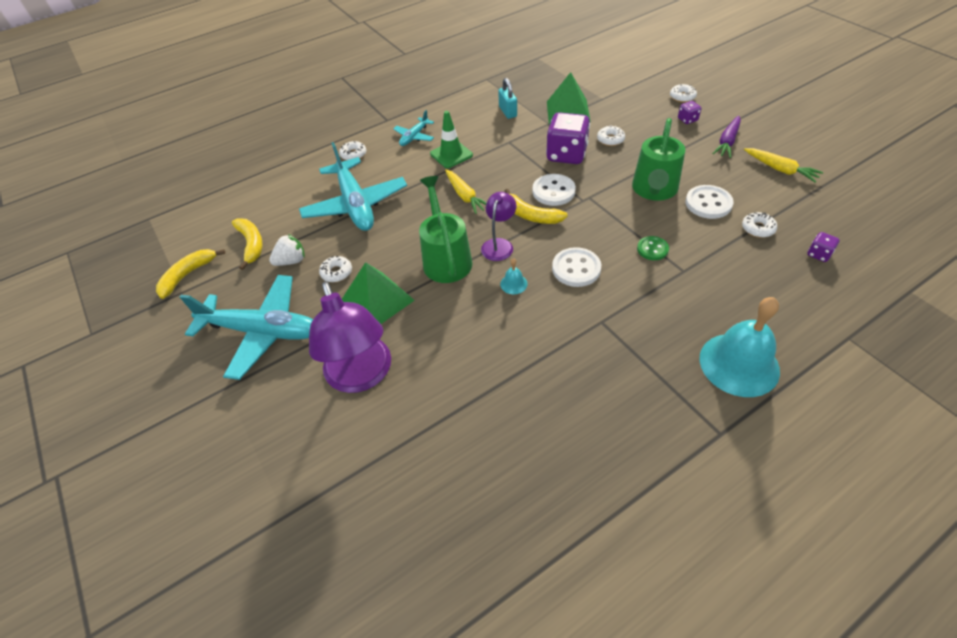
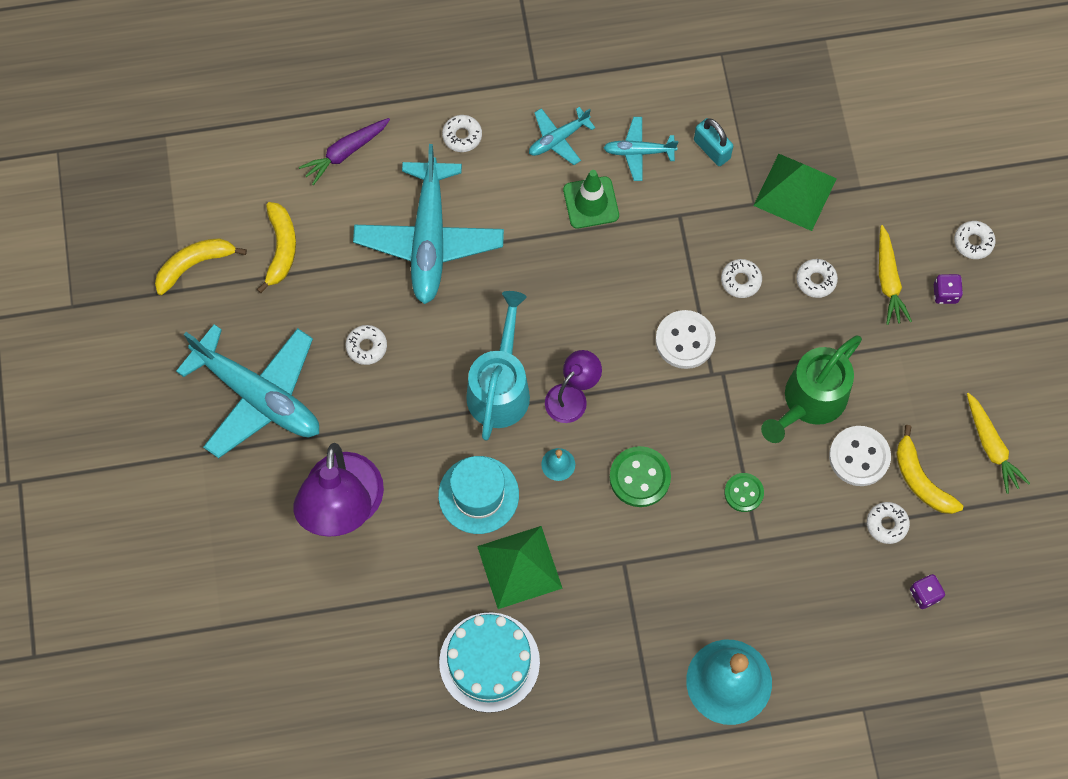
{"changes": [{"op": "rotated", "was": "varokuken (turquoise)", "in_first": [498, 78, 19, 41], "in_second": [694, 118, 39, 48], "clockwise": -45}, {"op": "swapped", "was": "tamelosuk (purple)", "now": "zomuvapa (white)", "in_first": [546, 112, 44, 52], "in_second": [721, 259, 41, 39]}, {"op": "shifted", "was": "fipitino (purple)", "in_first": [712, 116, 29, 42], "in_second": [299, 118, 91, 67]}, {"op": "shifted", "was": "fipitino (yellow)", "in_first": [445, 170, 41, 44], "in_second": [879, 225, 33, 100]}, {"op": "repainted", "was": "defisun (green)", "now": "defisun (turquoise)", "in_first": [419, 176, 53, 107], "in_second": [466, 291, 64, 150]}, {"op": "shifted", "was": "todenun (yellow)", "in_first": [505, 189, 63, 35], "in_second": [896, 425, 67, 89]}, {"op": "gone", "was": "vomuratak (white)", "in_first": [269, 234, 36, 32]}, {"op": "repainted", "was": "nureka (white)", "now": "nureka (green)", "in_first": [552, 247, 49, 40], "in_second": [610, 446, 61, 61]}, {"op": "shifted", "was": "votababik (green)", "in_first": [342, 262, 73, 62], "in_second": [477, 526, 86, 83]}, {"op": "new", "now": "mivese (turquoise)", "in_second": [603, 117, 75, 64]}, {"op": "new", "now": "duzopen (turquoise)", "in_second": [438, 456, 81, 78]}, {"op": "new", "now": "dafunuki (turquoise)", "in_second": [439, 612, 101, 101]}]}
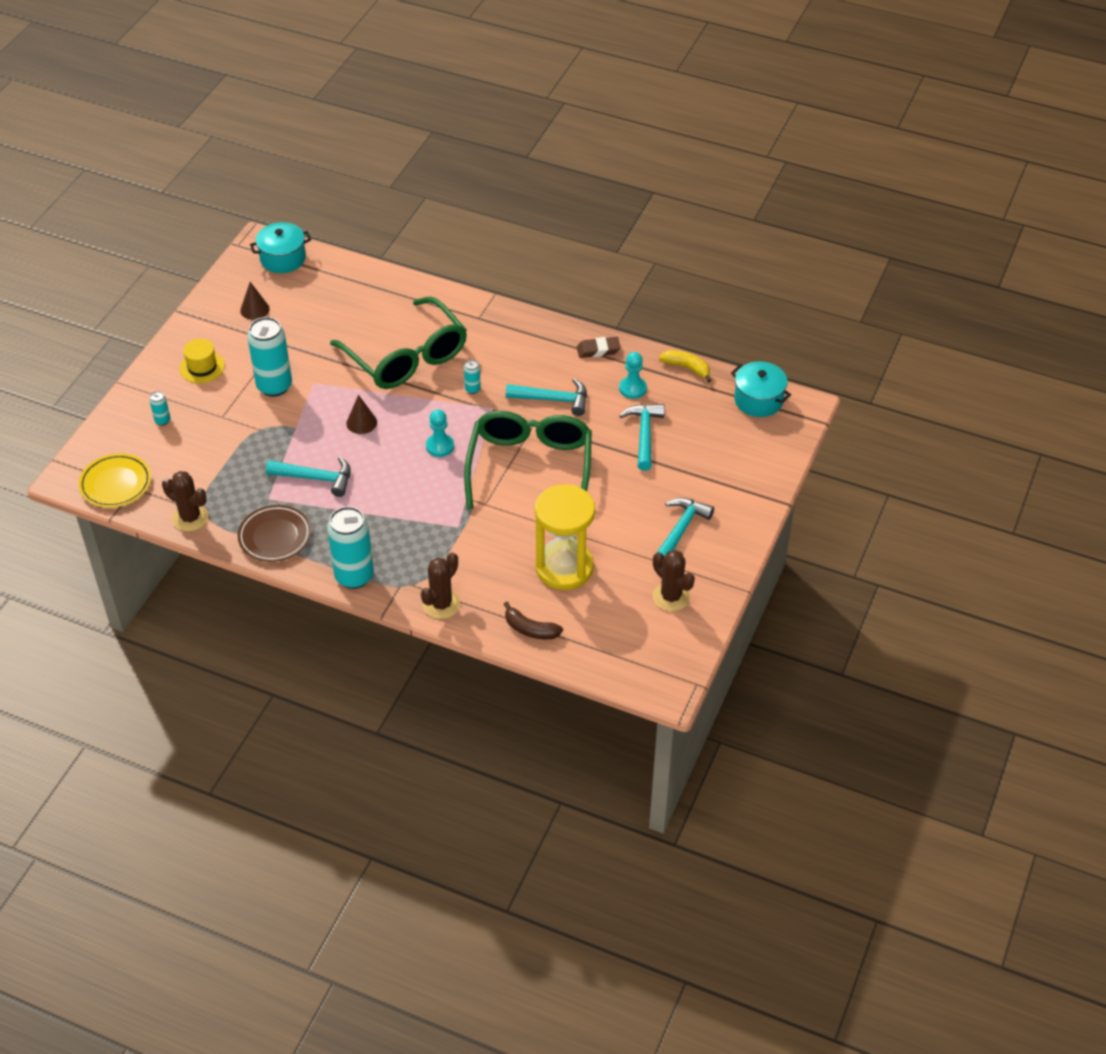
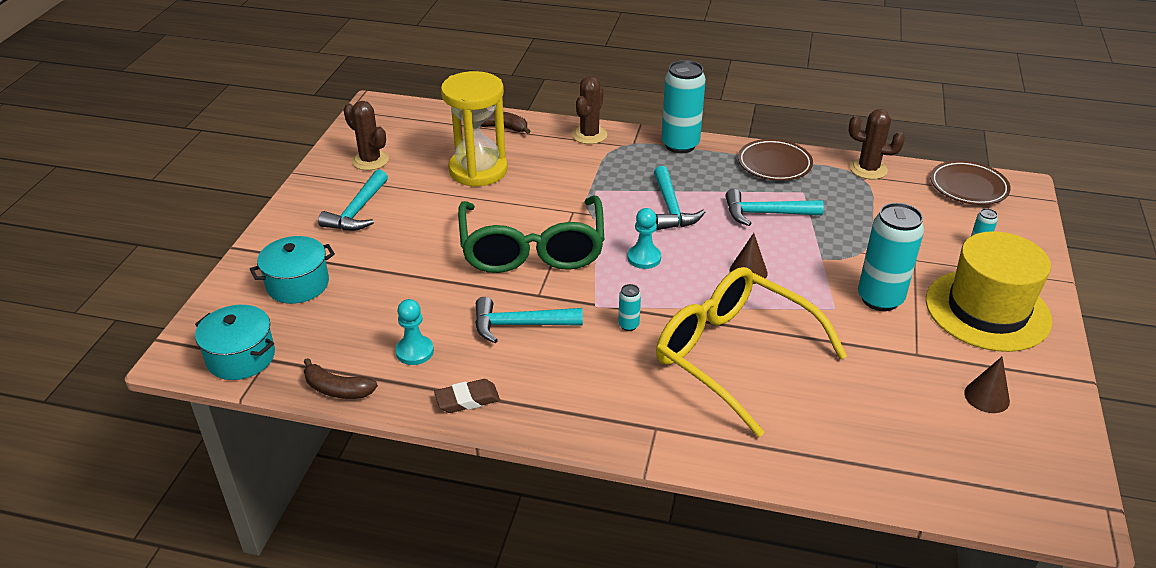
{"changes": [{"op": "shifted", "was": "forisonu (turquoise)", "in_first": [250, 222, 61, 51], "in_second": [250, 236, 85, 68]}, {"op": "repainted", "was": "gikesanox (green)", "now": "gikesanox (yellow)", "in_first": [330, 296, 137, 93], "in_second": [656, 267, 191, 170]}, {"op": "scaled", "was": "duzopen (yellow)", "in_first": [180, 339, 45, 44], "in_second": [926, 231, 126, 121], "ratio": 2.04}, {"op": "repainted", "was": "todenun (yellow)", "now": "todenun (brown)", "in_first": [659, 350, 52, 33], "in_second": [304, 358, 74, 41]}, {"op": "shifted", "was": "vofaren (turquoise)", "in_first": [619, 404, 46, 67], "in_second": [654, 166, 51, 64]}, {"op": "repainted", "was": "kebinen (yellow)", "now": "kebinen (brown)", "in_first": [79, 453, 72, 55], "in_second": [930, 161, 81, 44]}]}
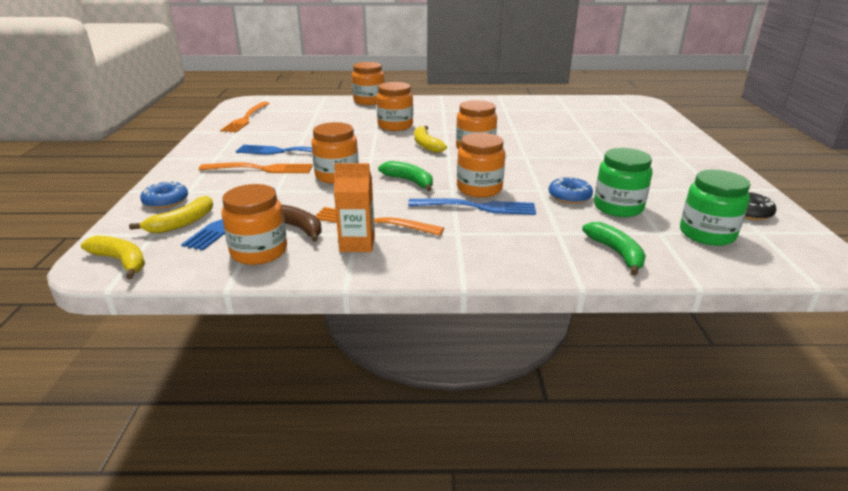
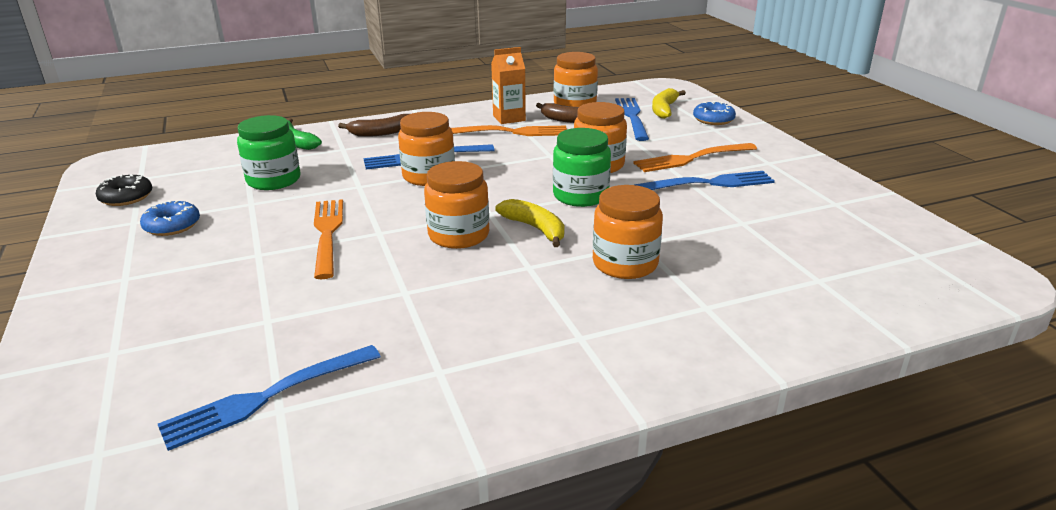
{"changes": [{"op": "gone", "was": "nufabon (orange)", "in_first": [352, 62, 32, 43]}, {"op": "shifted", "was": "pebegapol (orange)", "in_first": [220, 102, 50, 31], "in_second": [314, 199, 29, 80]}, {"op": "gone", "was": "todenun (green)", "in_first": [378, 161, 55, 30]}, {"op": "shifted", "was": "nufabon (green)", "in_first": [680, 170, 71, 76], "in_second": [553, 128, 58, 79]}, {"op": "shifted", "was": "zomuvapa (blue)", "in_first": [549, 176, 44, 28], "in_second": [140, 200, 60, 36]}, {"op": "gone", "was": "todenun (yellow)", "in_first": [81, 235, 64, 44]}, {"op": "new", "now": "todenun (brown)", "in_second": [338, 114, 71, 23]}, {"op": "new", "now": "pebegapol (blue)", "in_second": [158, 345, 223, 106]}]}
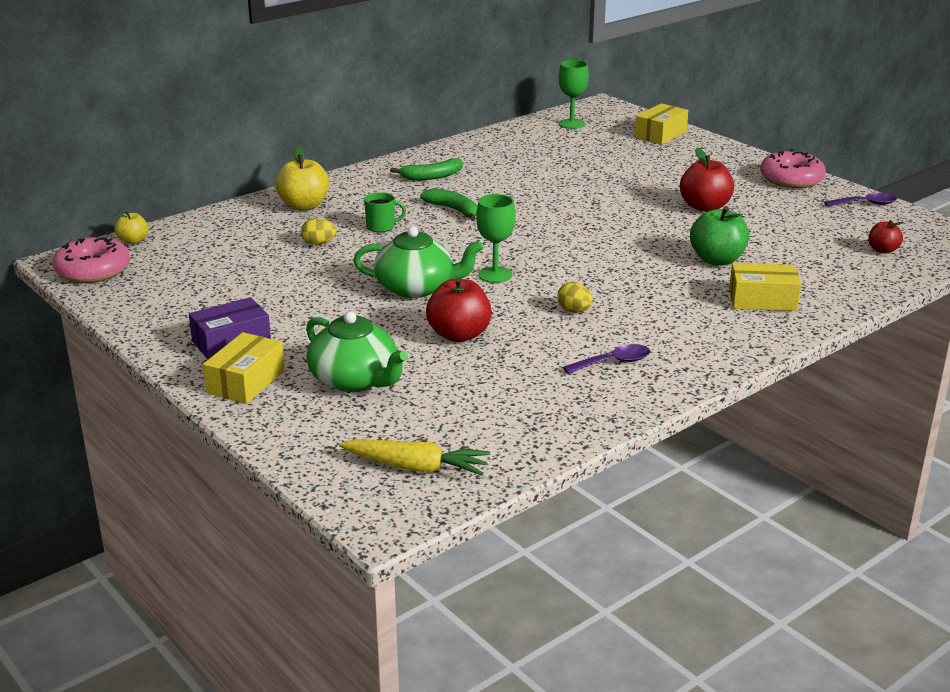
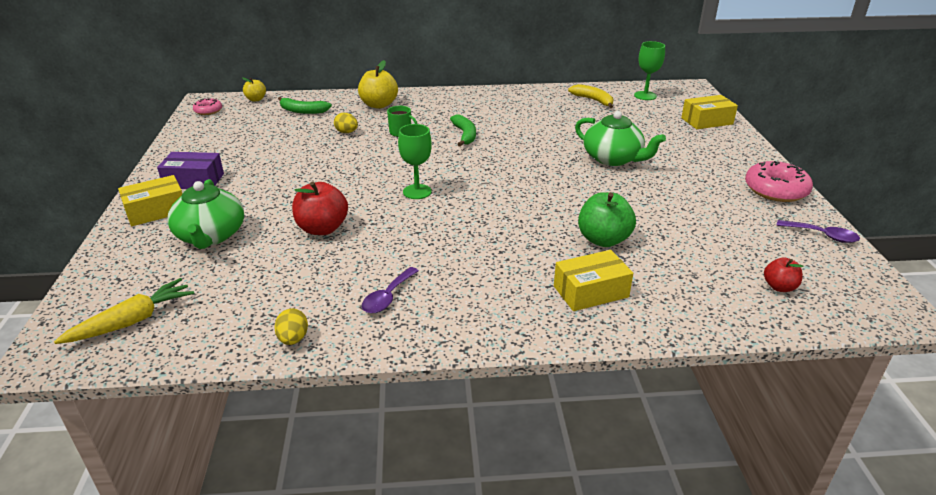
{"changes": [{"op": "gone", "was": "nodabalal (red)", "in_first": [680, 148, 54, 64]}, {"op": "shifted", "was": "todenun (green)", "in_first": [390, 158, 73, 22], "in_second": [278, 97, 54, 17]}, {"op": "shifted", "was": "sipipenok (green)", "in_first": [353, 226, 130, 72], "in_second": [575, 111, 91, 55]}, {"op": "scaled", "was": "zomuvapa (pink)", "in_first": [53, 235, 77, 48], "in_second": [193, 98, 29, 17], "ratio": 0.55}, {"op": "rotated", "was": "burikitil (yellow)", "in_first": [729, 263, 72, 48], "in_second": [554, 250, 79, 61], "clockwise": -60}, {"op": "shifted", "was": "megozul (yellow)", "in_first": [557, 282, 36, 30], "in_second": [274, 308, 34, 37]}, {"op": "rotated", "was": "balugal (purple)", "in_first": [563, 344, 87, 30], "in_second": [362, 267, 57, 46], "clockwise": 105}, {"op": "rotated", "was": "fipitino (yellow)", "in_first": [339, 439, 151, 37], "in_second": [54, 278, 140, 66], "clockwise": -90}, {"op": "new", "now": "todenun (yellow)", "in_second": [568, 84, 45, 24]}]}
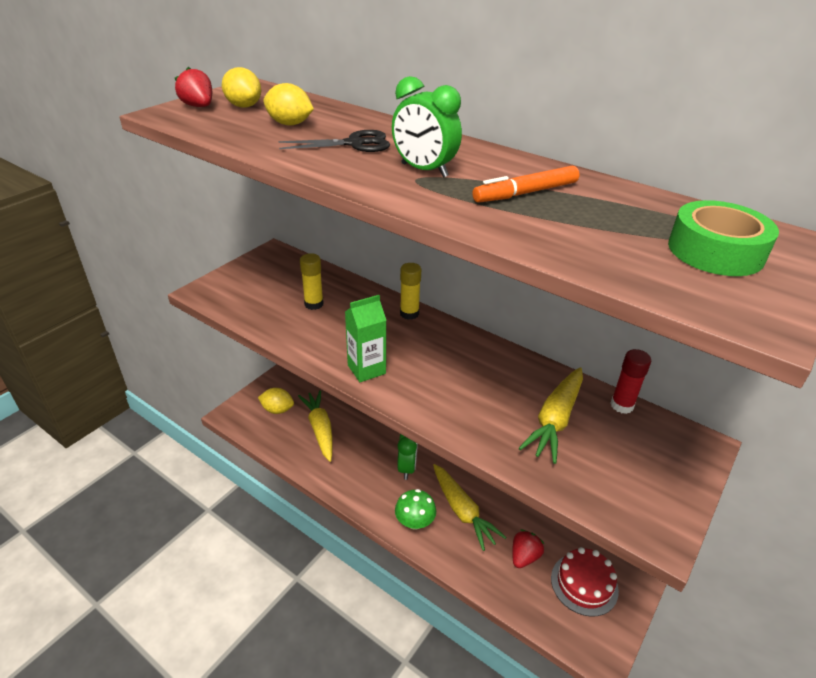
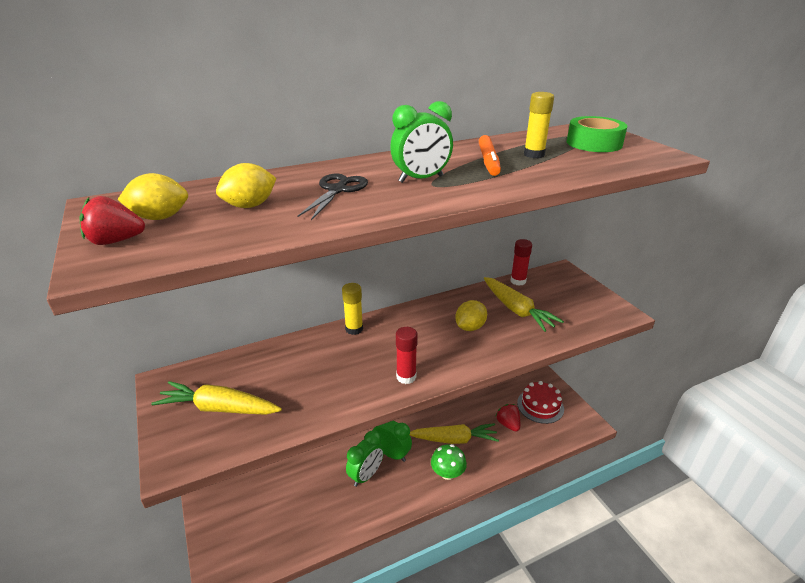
{"changes": [{"op": "shifted", "was": "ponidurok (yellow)", "in_first": [300, 253, 24, 57], "in_second": [524, 92, 30, 66]}, {"op": "swapped", "was": "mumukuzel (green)", "now": "ponidurok (red)", "in_first": [345, 295, 41, 87], "in_second": [396, 327, 22, 57]}, {"op": "shifted", "was": "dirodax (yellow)", "in_first": [258, 388, 36, 26], "in_second": [455, 300, 32, 31]}, {"op": "shifted", "was": "fipitino (yellow)", "in_first": [298, 390, 35, 72], "in_second": [151, 381, 131, 34]}, {"op": "new", "now": "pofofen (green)", "in_second": [346, 430, 38, 57]}]}
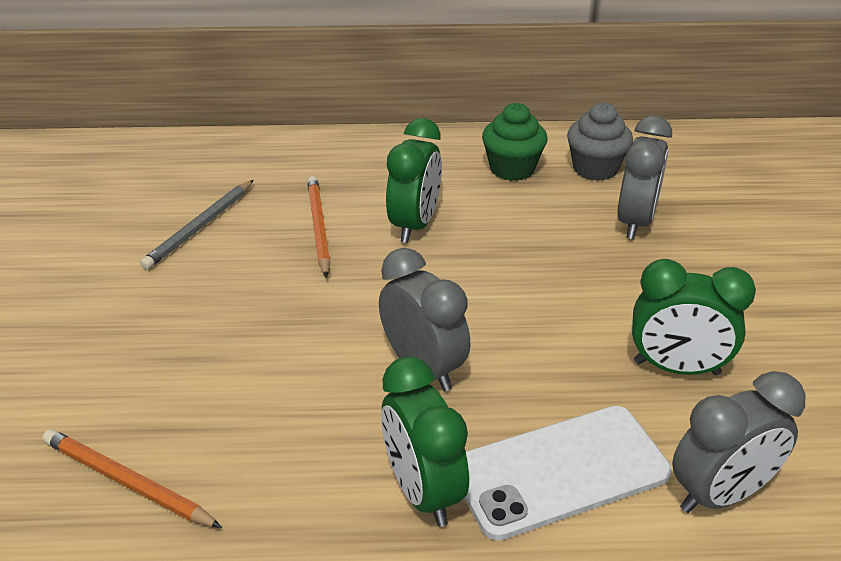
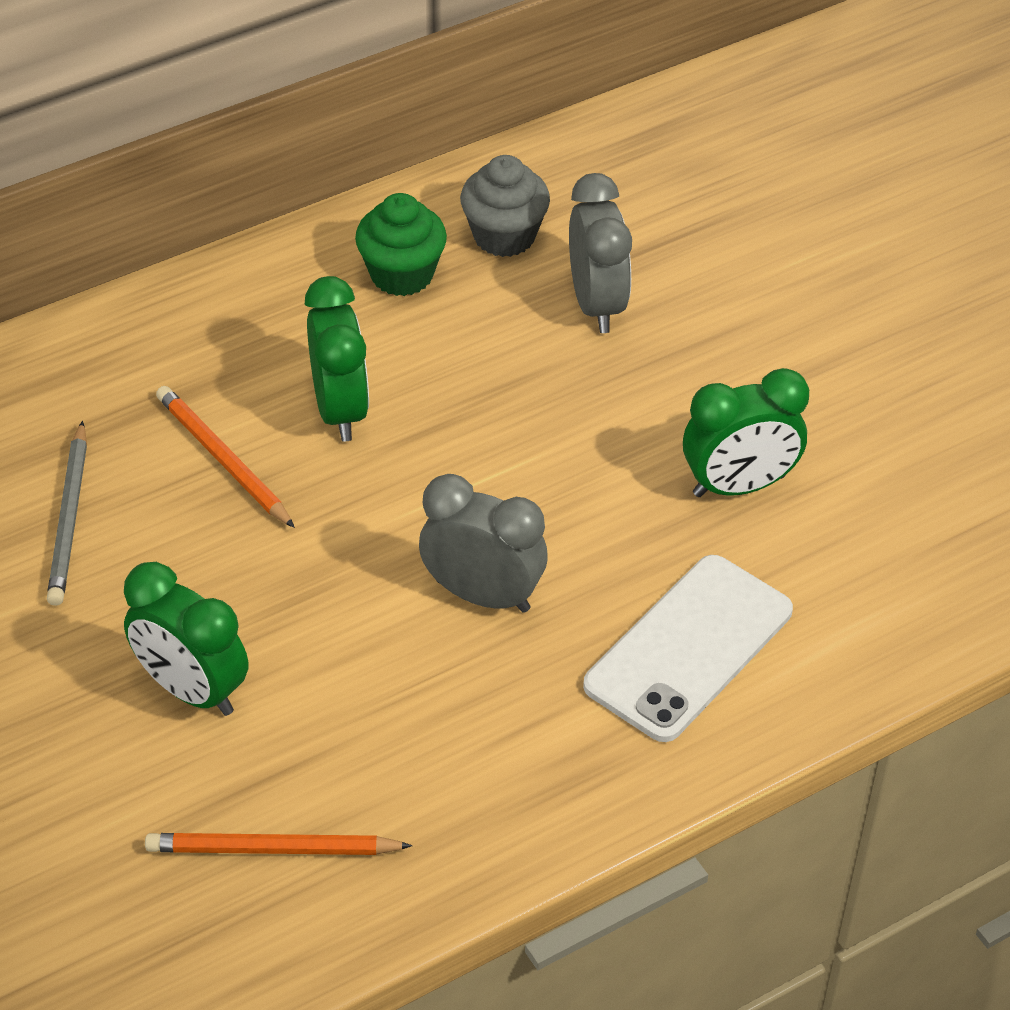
{"changes": [{"op": "shifted", "was": "pofofen (green)", "in_first": [381, 356, 88, 171], "in_second": [124, 562, 124, 154]}, {"op": "gone", "was": "pofofen (grey)", "in_first": [672, 371, 133, 142]}]}
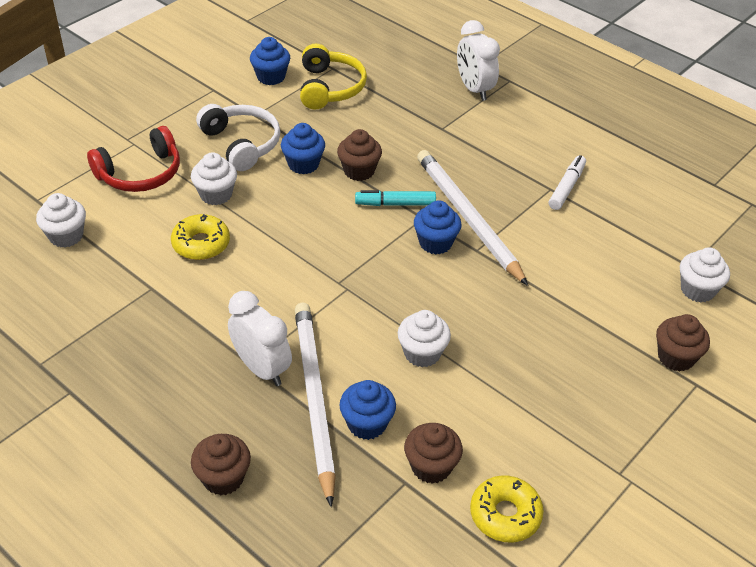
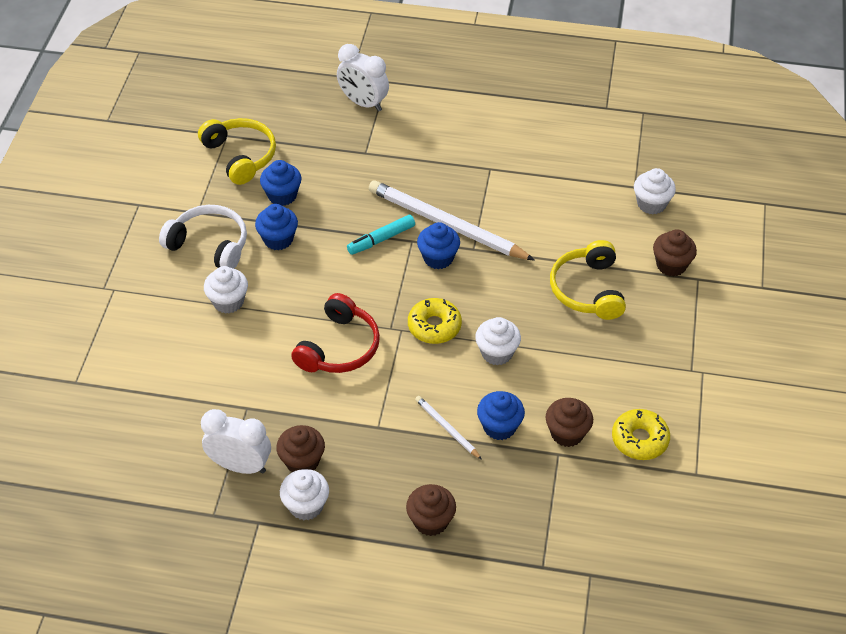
{"changes": [{"op": "shifted", "was": "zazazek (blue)", "in_first": [250, 37, 40, 48], "in_second": [260, 160, 41, 46]}, {"op": "shifted", "was": "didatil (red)", "in_first": [87, 126, 93, 66], "in_second": [291, 293, 89, 80]}, {"op": "shifted", "was": "zazazek (brown)", "in_first": [337, 129, 45, 52], "in_second": [276, 425, 49, 47]}, {"op": "gone", "was": "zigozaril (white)", "in_first": [549, 155, 37, 55]}, {"op": "shifted", "was": "zazazek (white)", "in_first": [36, 193, 50, 55], "in_second": [280, 469, 49, 51]}, {"op": "shifted", "was": "zomuvapa (yellow)", "in_first": [171, 214, 59, 46], "in_second": [408, 298, 54, 46]}, {"op": "shifted", "was": "pofofen (white)", "in_first": [228, 291, 64, 95], "in_second": [201, 409, 70, 65]}, {"op": "scaled", "was": "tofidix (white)", "in_first": [295, 303, 41, 204], "in_second": [415, 396, 67, 64], "ratio": 0.46}, {"op": "new", "now": "didatil (yellow)", "in_second": [550, 240, 76, 80]}]}
